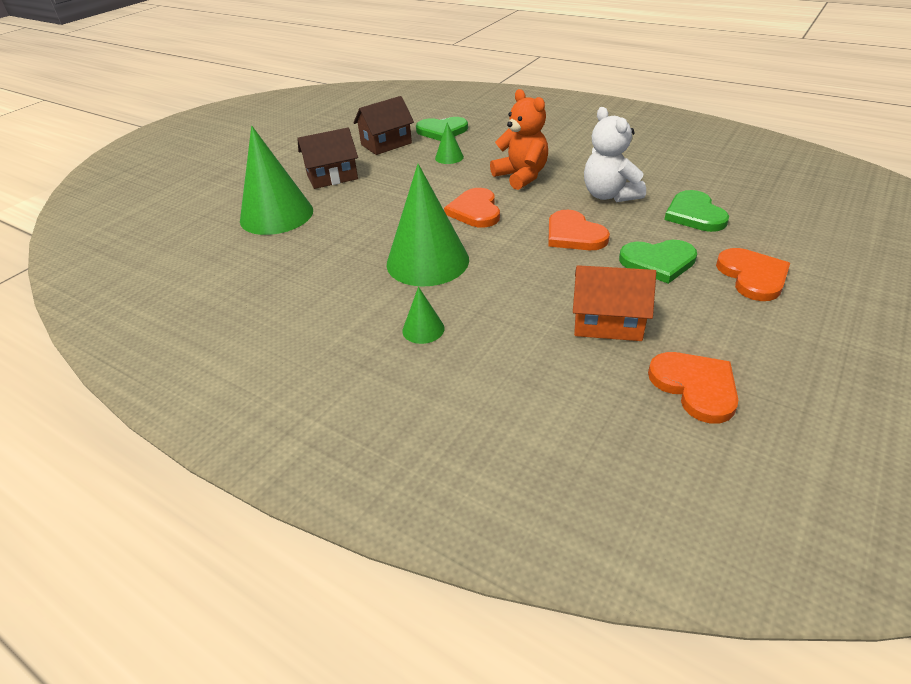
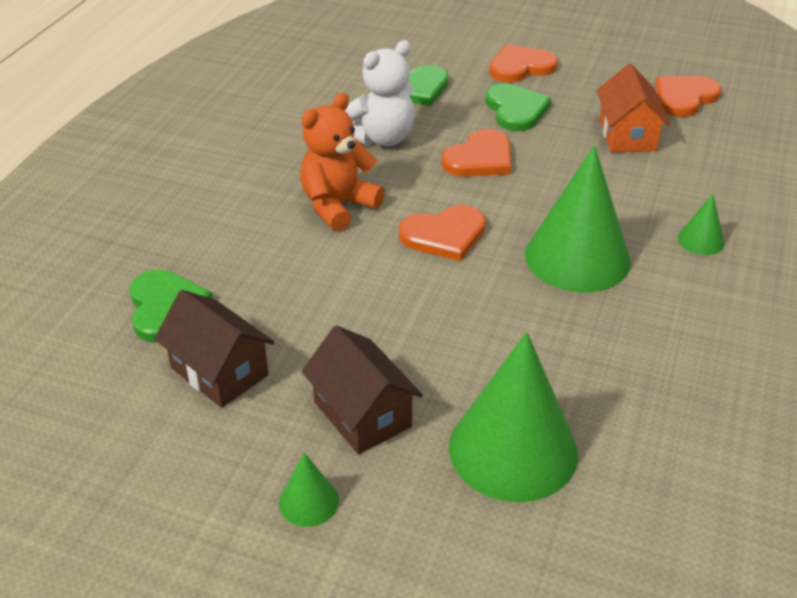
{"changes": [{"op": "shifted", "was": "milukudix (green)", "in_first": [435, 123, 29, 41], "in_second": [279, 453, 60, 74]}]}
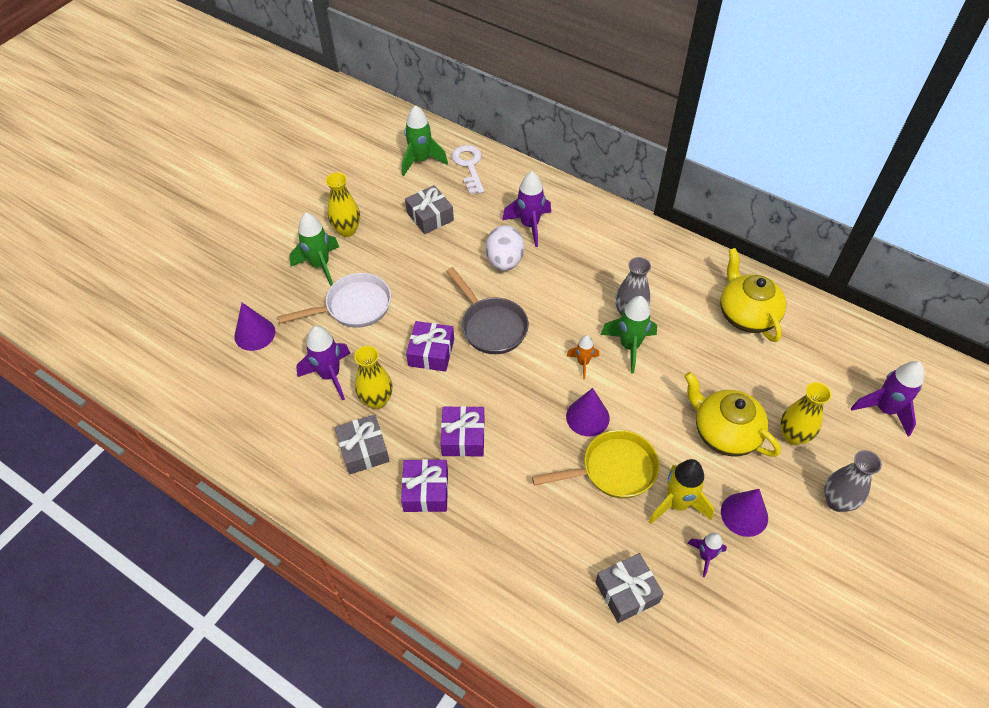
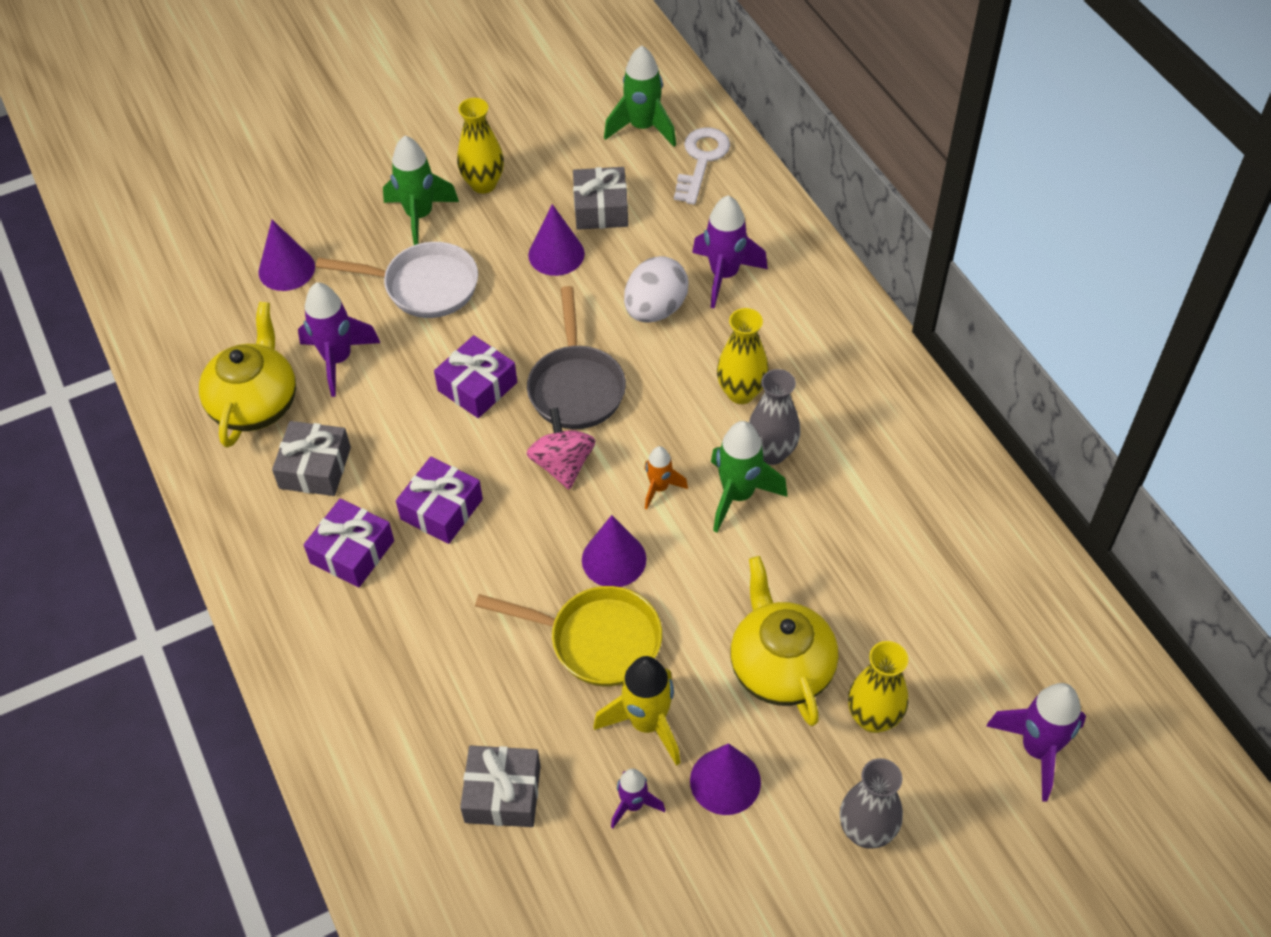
{"changes": [{"op": "shifted", "was": "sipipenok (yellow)", "in_first": [720, 248, 66, 94], "in_second": [199, 302, 97, 146]}, {"op": "shifted", "was": "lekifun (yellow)", "in_first": [354, 346, 38, 63], "in_second": [717, 308, 52, 96]}, {"op": "new", "now": "milukudix (purple)", "in_second": [528, 204, 57, 72]}, {"op": "new", "now": "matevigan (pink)", "in_second": [527, 408, 69, 81]}]}
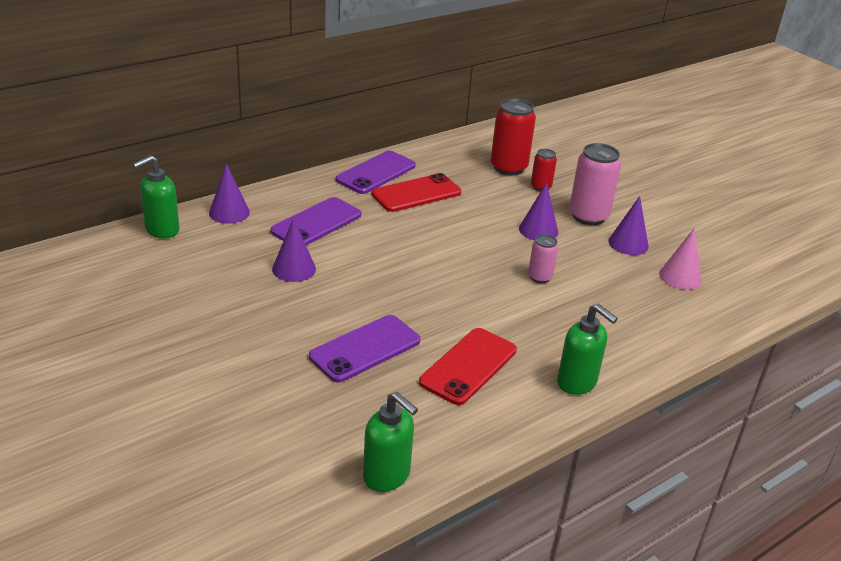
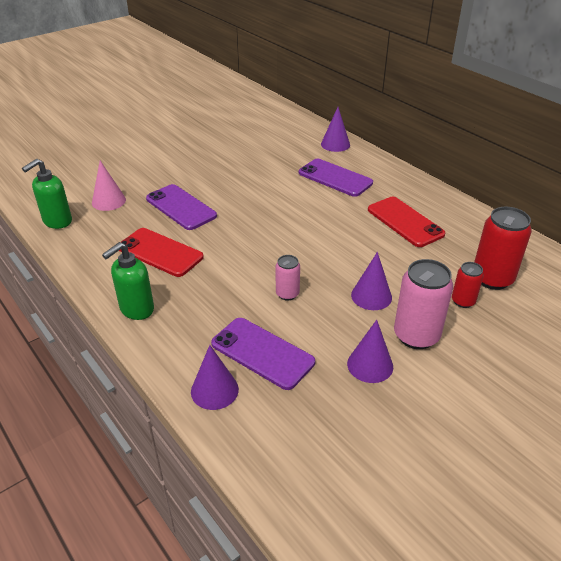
{"changes": [{"op": "shifted", "was": "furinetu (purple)", "in_first": [336, 150, 80, 44], "in_second": [211, 318, 104, 72]}, {"op": "gone", "was": "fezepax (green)", "in_first": [133, 155, 47, 84]}, {"op": "shifted", "was": "milukudix (purple)", "in_first": [272, 218, 44, 64], "in_second": [191, 345, 48, 65]}, {"op": "shifted", "was": "milukudix (pink)", "in_first": [659, 229, 43, 61], "in_second": [92, 161, 34, 50]}]}
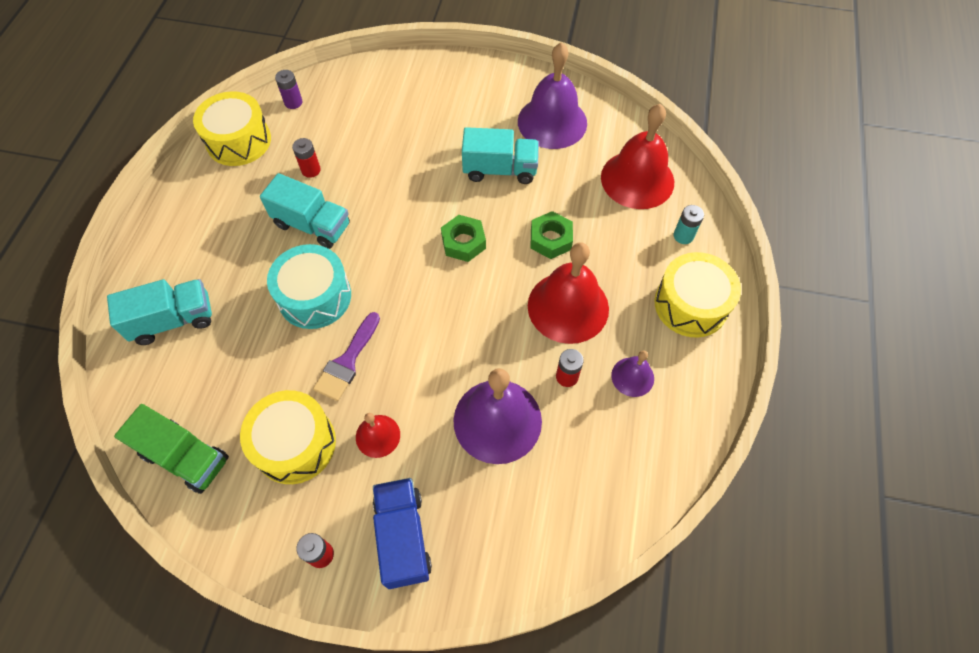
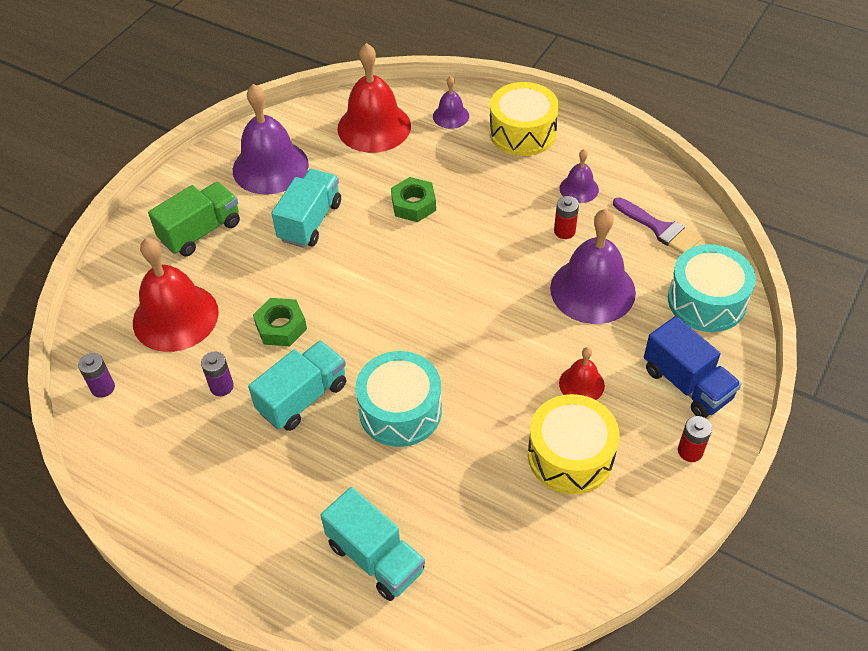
{"changes": [{"op": "gone", "was": "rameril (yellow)", "in_first": [193, 91, 78, 75]}, {"op": "repainted", "was": "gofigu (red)", "now": "gofigu (purple)", "in_first": [292, 138, 29, 40], "in_second": [201, 351, 33, 45]}, {"op": "swapped", "was": "gofigu (turquoise)", "now": "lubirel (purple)", "in_first": [674, 205, 30, 39], "in_second": [433, 76, 36, 53]}, {"op": "shifted", "was": "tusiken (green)", "in_first": [441, 215, 45, 47], "in_second": [253, 298, 54, 48]}, {"op": "shifted", "was": "lubirel (red)", "in_first": [528, 242, 81, 102], "in_second": [133, 238, 86, 114]}, {"op": "rotated", "was": "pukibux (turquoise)", "in_first": [107, 279, 105, 66], "in_second": [320, 487, 105, 114], "clockwise": 135}, {"op": "shifted", "was": "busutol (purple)", "in_first": [313, 312, 67, 89], "in_second": [613, 197, 88, 57]}, {"op": "shifted", "was": "pukibux (green)", "in_first": [114, 404, 115, 90], "in_second": [148, 182, 92, 74]}, {"op": "rotated", "was": "pukibux (blue)", "in_first": [373, 478, 59, 111], "in_second": [644, 316, 97, 102], "clockwise": -135}, {"op": "new", "now": "rameril (turquoise)", "in_second": [668, 244, 88, 88]}]}
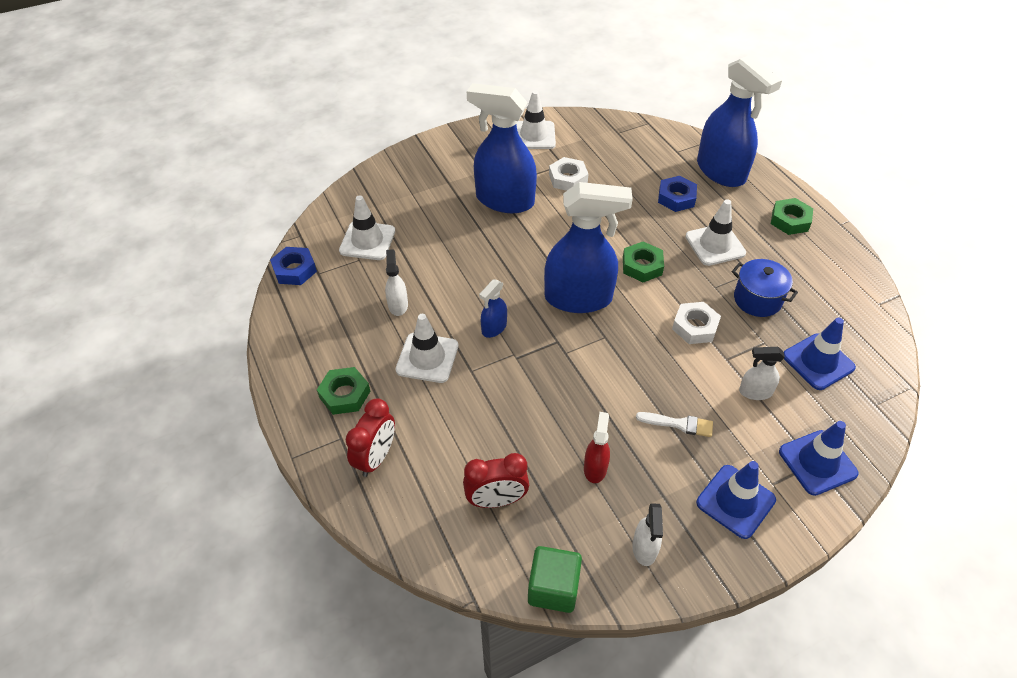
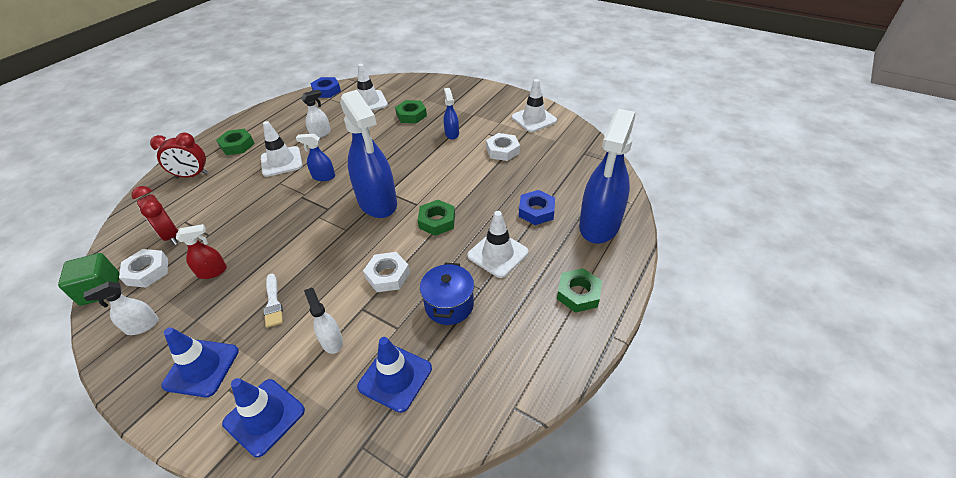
{"changes": [{"op": "scaled", "was": "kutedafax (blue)", "in_first": [467, 83, 70, 130], "in_second": [443, 88, 16, 52], "ratio": 0.45}, {"op": "new", "now": "tusiken (green)", "in_second": [395, 100, 32, 23]}, {"op": "new", "now": "tusiken (white)", "in_second": [119, 249, 49, 39]}]}
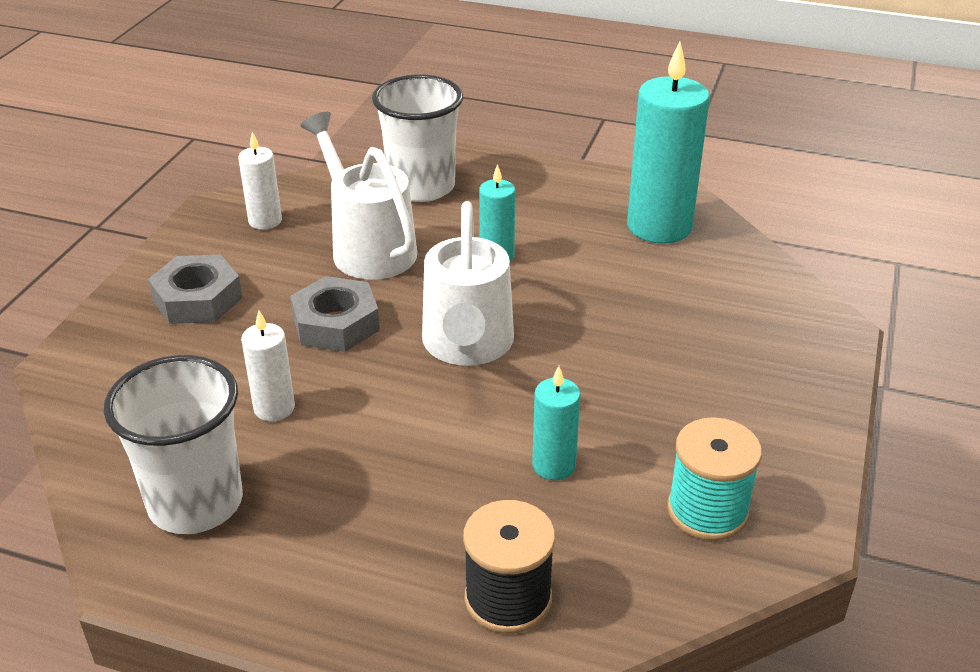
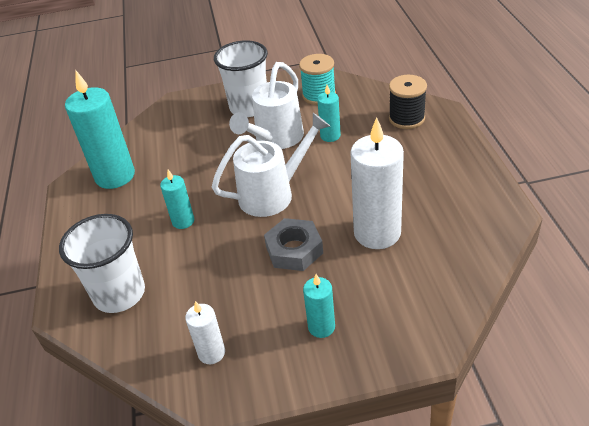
{"changes": [{"op": "shifted", "was": "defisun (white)", "in_first": [300, 112, 117, 168], "in_second": [229, 62, 75, 87]}, {"op": "swapped", "was": "tusiken (grey)", "now": "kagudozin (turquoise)", "in_first": [148, 255, 95, 69], "in_second": [303, 274, 32, 64]}, {"op": "scaled", "was": "kagudozin (white)", "in_first": [241, 310, 54, 111], "in_second": [350, 117, 54, 132], "ratio": 1.95}, {"op": "shifted", "was": "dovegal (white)", "in_first": [104, 355, 139, 179], "in_second": [214, 40, 54, 77]}]}
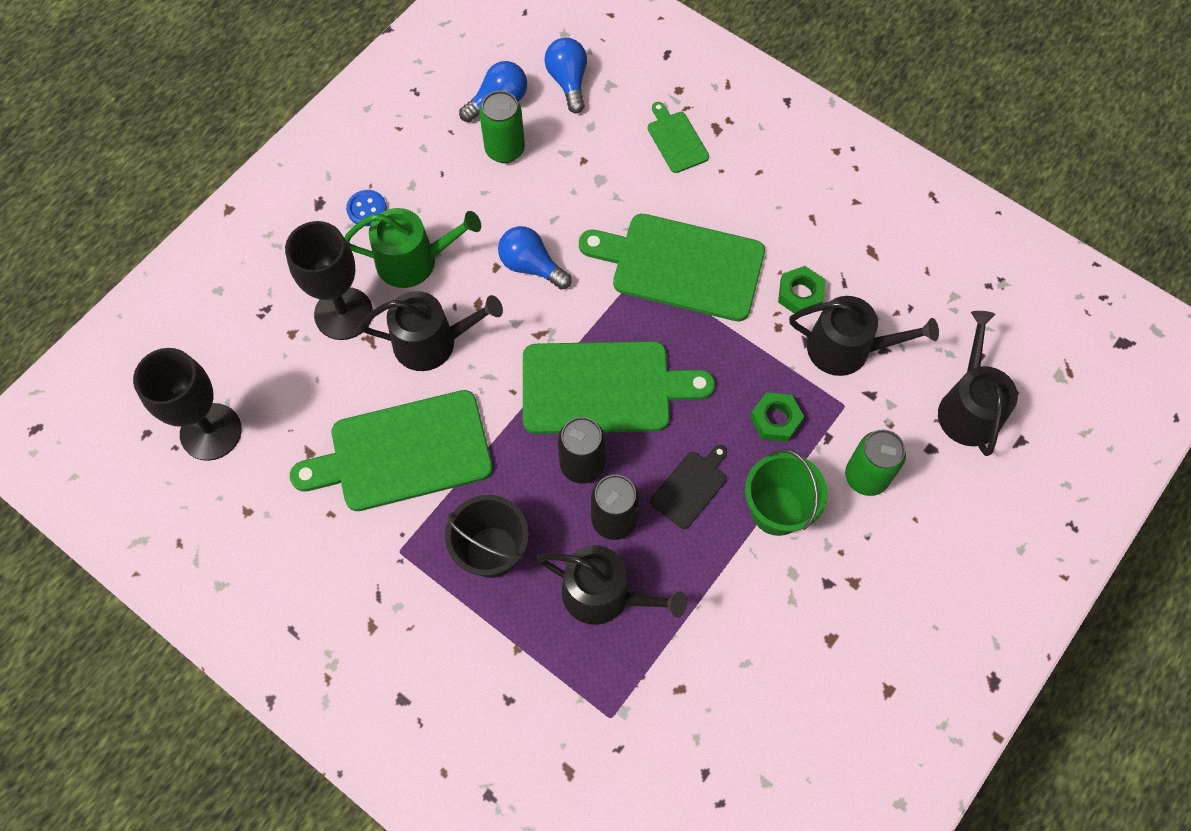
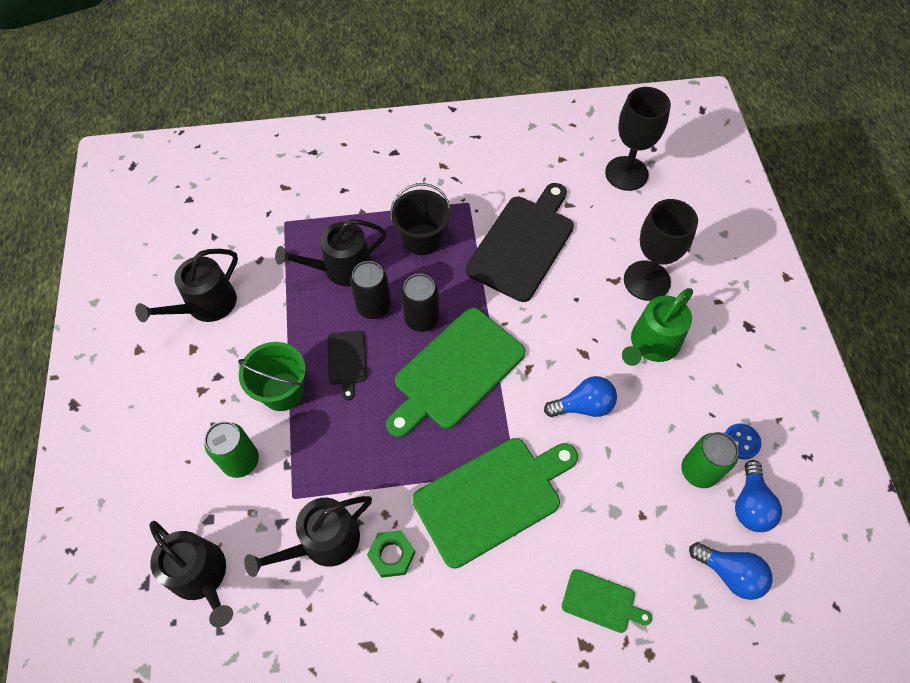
{"changes": [{"op": "shifted", "was": "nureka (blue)", "in_first": [346, 190, 41, 36], "in_second": [725, 423, 36, 36]}, {"op": "shifted", "was": "defisun (black)", "in_first": [360, 291, 143, 80], "in_second": [135, 249, 103, 73]}, {"op": "repainted", "was": "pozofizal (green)", "now": "pozofizal (black)", "in_first": [290, 390, 203, 121], "in_second": [465, 183, 109, 119]}, {"op": "gone", "was": "tusiken (green)", "in_first": [750, 392, 54, 50]}]}
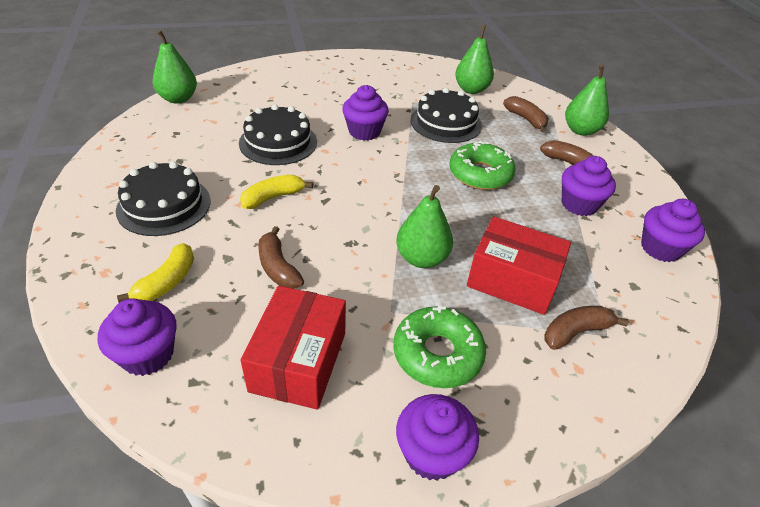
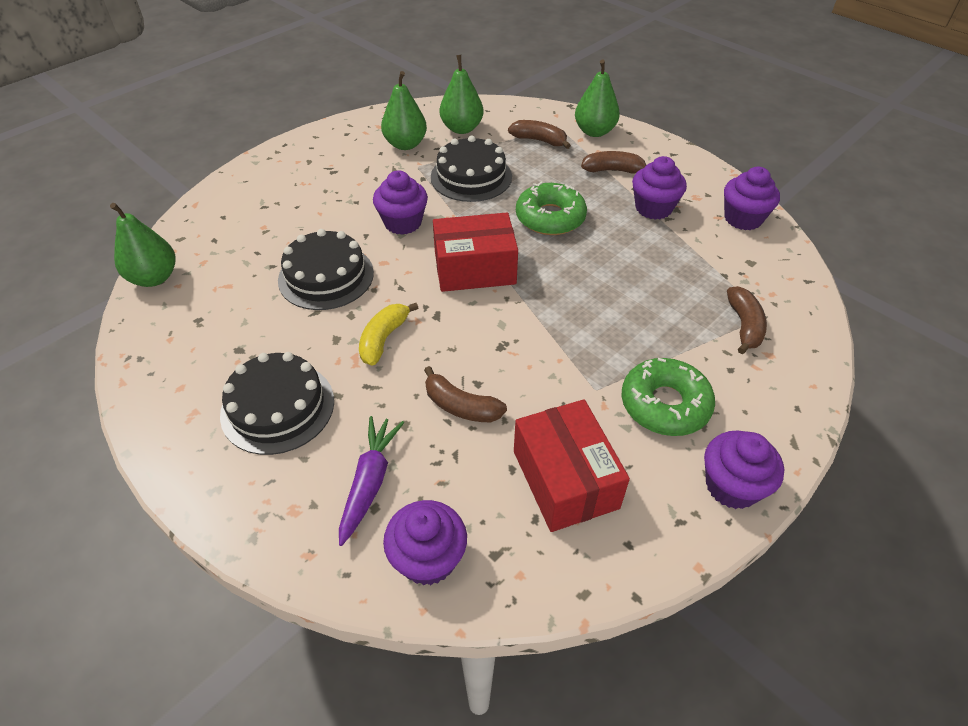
{"changes": [{"op": "shifted", "was": "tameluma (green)", "in_first": [396, 185, 57, 83], "in_second": [381, 71, 46, 79]}, {"op": "shifted", "was": "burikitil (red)", "in_first": [467, 216, 104, 99], "in_second": [433, 213, 85, 79]}, {"op": "swapped", "was": "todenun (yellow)", "now": "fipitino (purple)", "in_first": [117, 243, 77, 60], "in_second": [339, 416, 65, 130]}, {"op": "rotated", "was": "todenun (brown)", "in_first": [545, 306, 83, 44], "in_second": [727, 286, 40, 68], "clockwise": 150}]}
